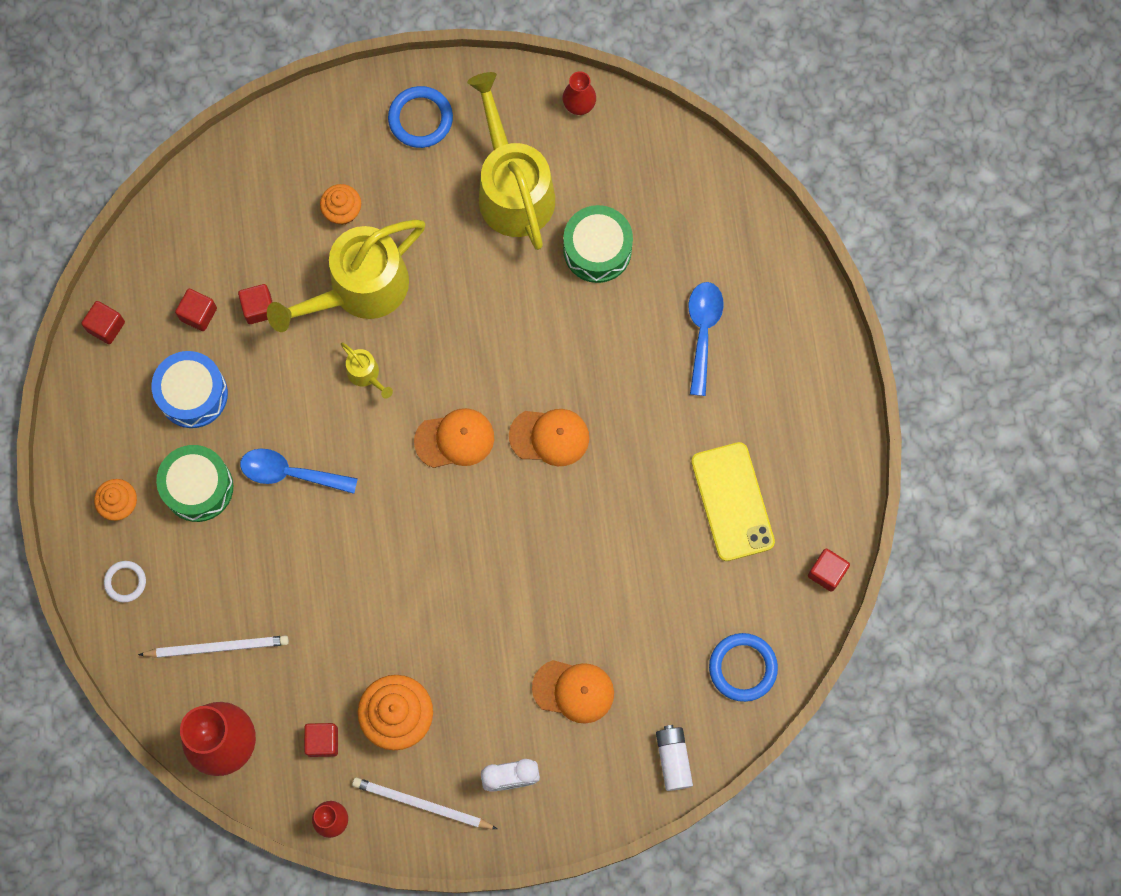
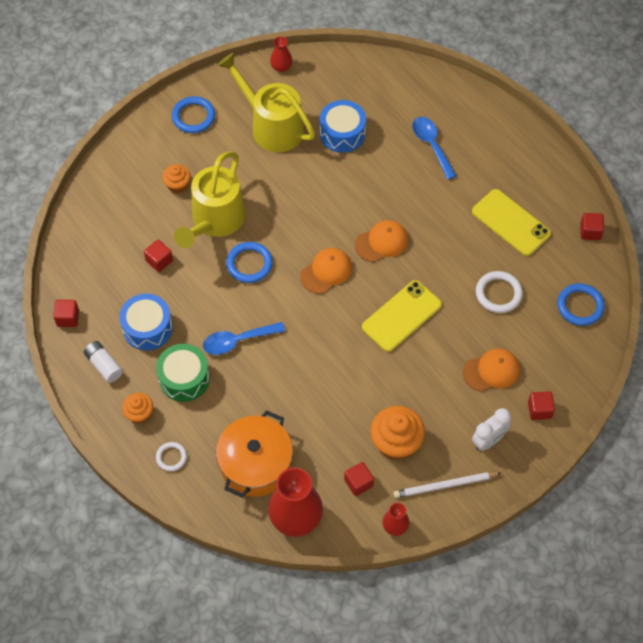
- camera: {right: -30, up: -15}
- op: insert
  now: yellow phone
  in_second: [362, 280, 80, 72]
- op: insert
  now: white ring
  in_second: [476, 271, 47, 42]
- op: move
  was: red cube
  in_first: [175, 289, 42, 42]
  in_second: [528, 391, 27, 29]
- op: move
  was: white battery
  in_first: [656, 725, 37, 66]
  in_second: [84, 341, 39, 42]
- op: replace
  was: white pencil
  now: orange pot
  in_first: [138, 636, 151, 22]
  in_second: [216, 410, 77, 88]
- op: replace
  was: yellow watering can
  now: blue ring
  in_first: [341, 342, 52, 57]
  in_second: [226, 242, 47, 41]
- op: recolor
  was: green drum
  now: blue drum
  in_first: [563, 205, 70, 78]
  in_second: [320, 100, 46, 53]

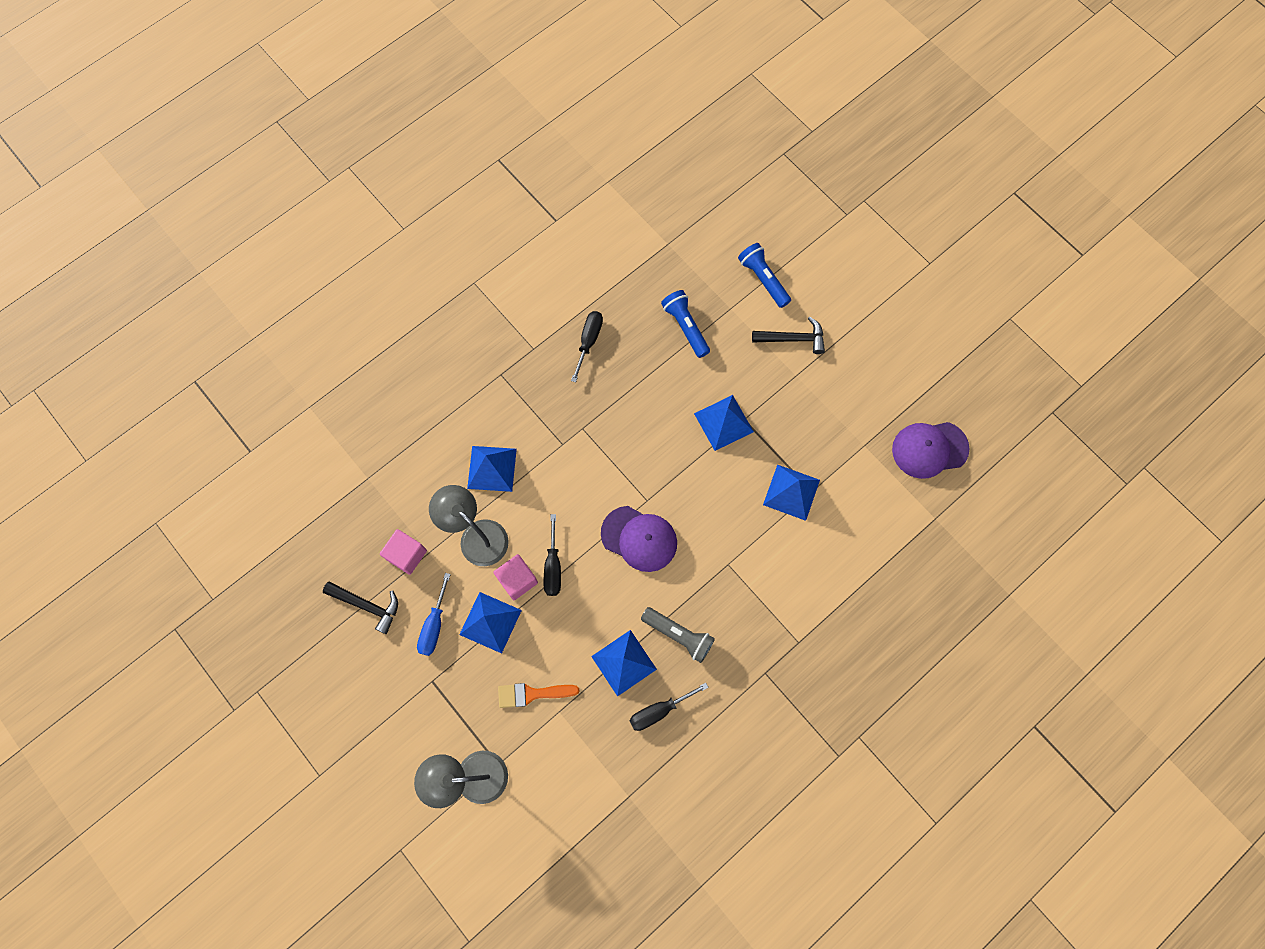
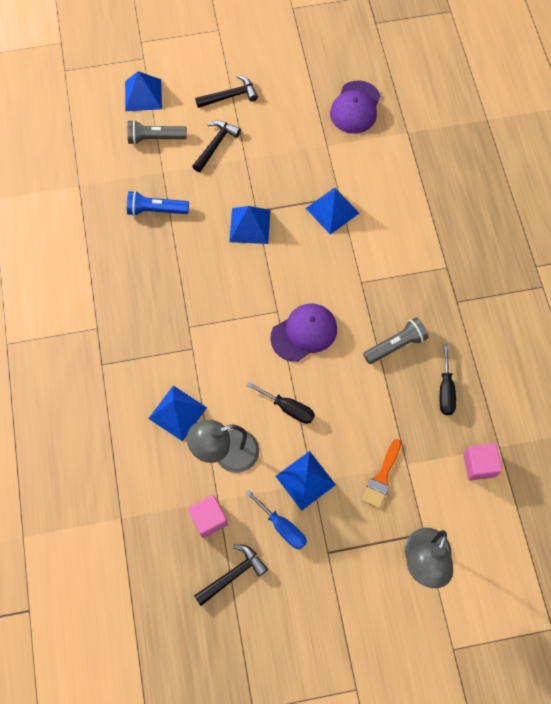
- camera: {right: -60, up: -5}
- op: delete
  was: black screwdriver
  in_first: [571, 311, 32, 71]
- op: insert
  now: black hammer
  in_second: [195, 75, 63, 33]
- op: move
  was: pink cube
  in_first: [493, 554, 45, 46]
  in_second: [463, 443, 39, 38]
- op: move
  was: blue pyramid
  in_first: [591, 630, 66, 67]
  in_second: [125, 71, 37, 40]
- op: recolor
  was: blue flashlight
  now: grey flashlight
  in_first: [738, 243, 53, 65]
  in_second: [127, 120, 60, 25]

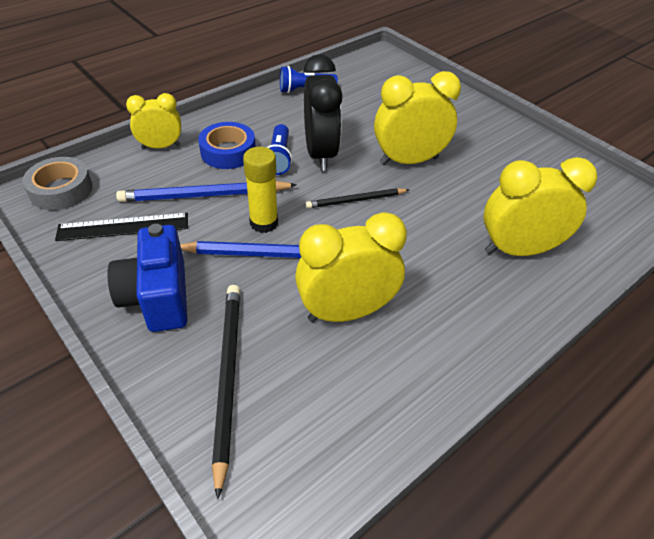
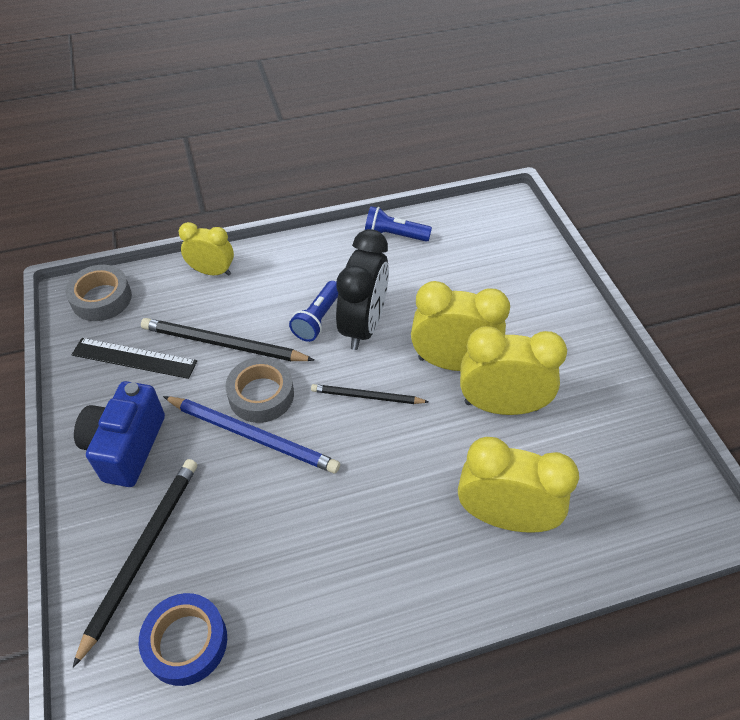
- camera: {right: 25, up: 5}
- op: move
  was: blue tape
  in_first: [198, 122, 58, 47]
  in_second: [139, 593, 88, 93]
- op: move
  was: yellow clock
  in_first: [295, 212, 112, 110]
  in_second: [460, 326, 107, 89]
- op: replace
  was: yellow glue stick
  now: grey tape
  in_first: [243, 147, 35, 86]
  in_second: [226, 357, 68, 66]
- op: recolor
  was: blue pencil
  now: black pencil
  in_first: [116, 181, 181, 21]
  in_second: [141, 318, 173, 43]

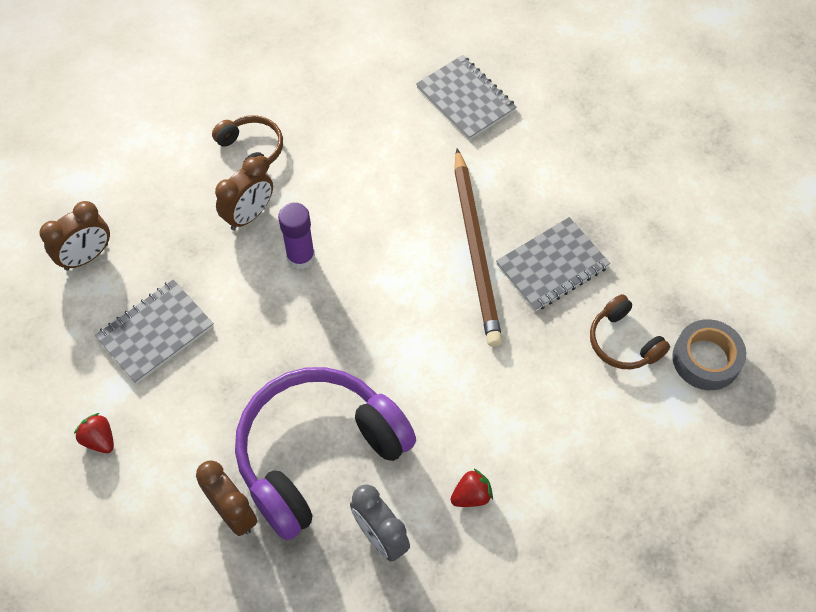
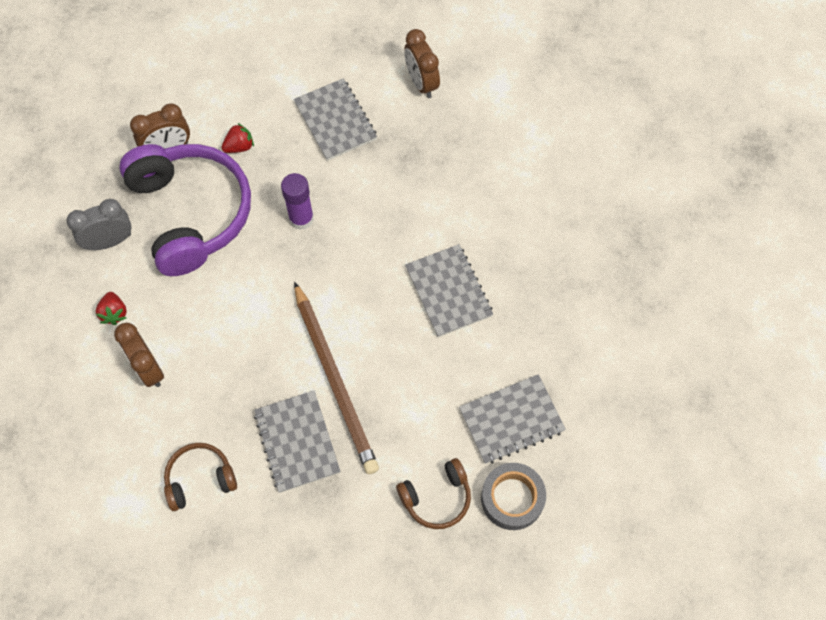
- camera: {right: 105, up: 5}
- op: insert
  now: grey notebook
  in_second: [405, 244, 88, 93]
- op: move
  was: red strawberry
  in_first: [74, 413, 40, 40]
  in_second: [221, 123, 33, 30]
- op: move
  was: brown headphones
  in_first: [212, 115, 71, 57]
  in_second: [396, 458, 75, 71]
- op: move
  was: brown clock
  in_first: [215, 157, 58, 73]
  in_second: [114, 323, 50, 64]
- op: move
  was: purple glue stick
  in_first: [278, 203, 37, 66]
  in_second: [281, 173, 33, 57]
- op: move
  was: grey tape
  in_first: [672, 319, 74, 71]
  in_second: [481, 463, 65, 67]
- op: rotate
  was: brown pencil
  in_first: [454, 148, 48, 199]
  in_second: [294, 282, 85, 192]
  clockwise: -120

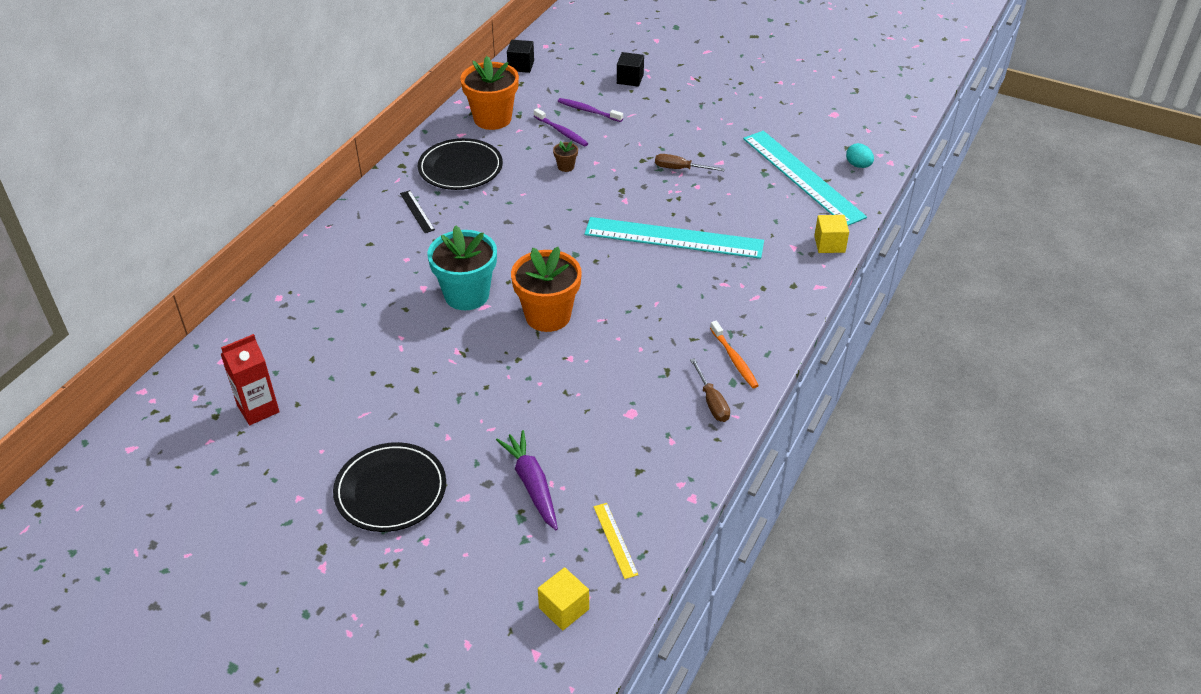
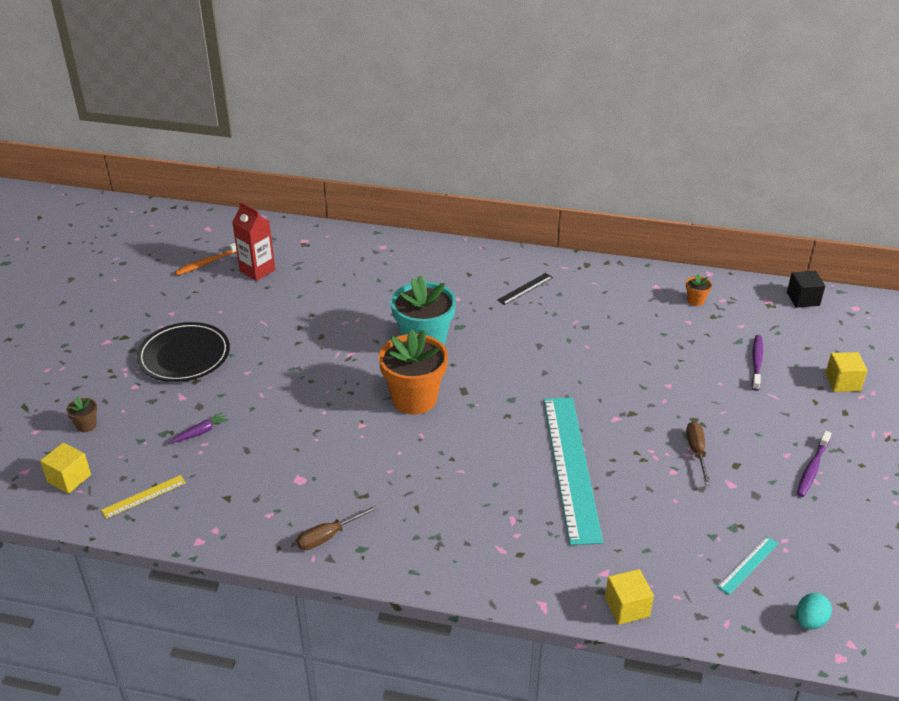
- camera: {right: 75, up: -5}
- op: delete
  was: black plate
  in_first: [418, 138, 85, 52]
- op: move
  was: purple toothbrush
  in_first: [534, 108, 54, 39]
  in_second: [797, 431, 34, 66]
- op: move
  was: brown flower pot
  in_first: [553, 141, 25, 31]
  in_second: [66, 397, 31, 35]
- op: move
  was: orange toothbrush
  in_first: [710, 321, 49, 67]
  in_second: [175, 243, 62, 33]
- op: recolor
  was: black cube
  now: yellow cube
  in_first: [617, 52, 27, 35]
  in_second: [825, 352, 42, 40]
- op: resize
  was: orange flower pot
  in_first: [460, 56, 59, 74]
  in_second: [686, 274, 26, 32]
  ratio: 0.42
- op: resize
  was: purple carrot
  in_first: [496, 430, 62, 100]
  in_second: [170, 412, 60, 31]
  ratio: 0.54
- op: resize
  was: turquoise ruler
  in_first: [743, 131, 124, 95]
  in_second: [717, 536, 61, 59]
  ratio: 0.41

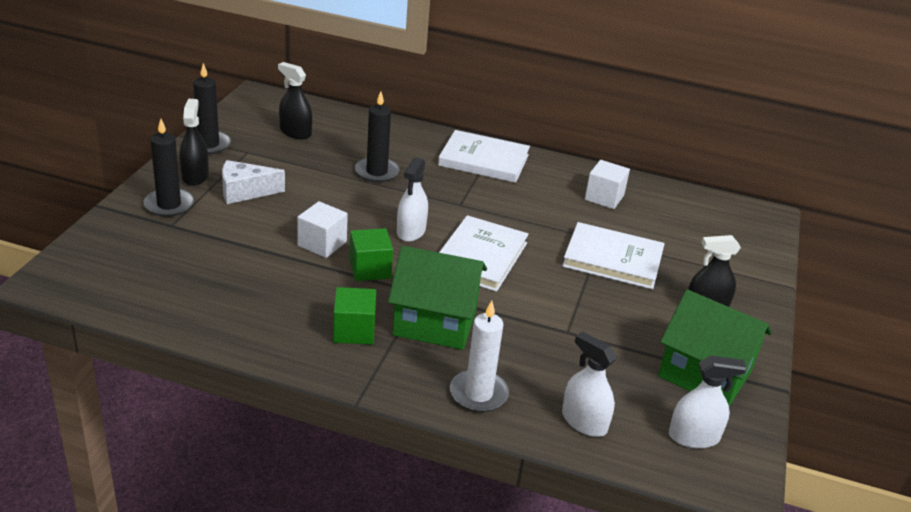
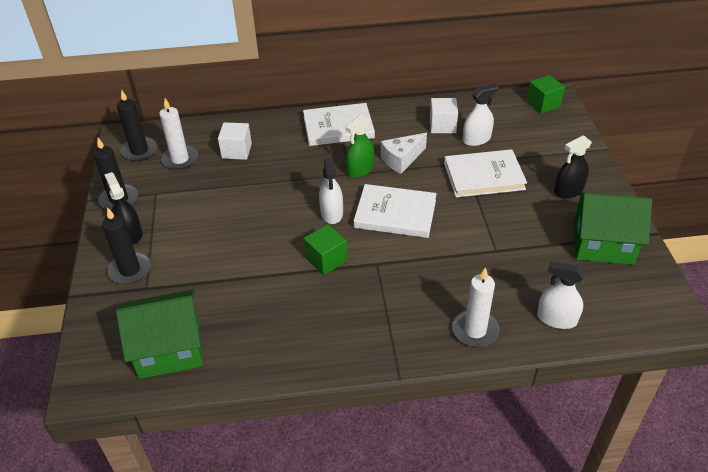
- camera: {right: -20, up: 10}
- op: insert
  now: green spray bottle
  in_second: [346, 115, 28, 63]
- op: move
  was: white cheese
  in_first: [222, 160, 63, 44]
  in_second: [381, 133, 46, 41]
- op: move
  was: white cube
  in_first: [297, 201, 51, 57]
  in_second: [218, 122, 34, 38]
- op: move
  was: green cube
  in_first: [333, 287, 43, 58]
  in_second: [527, 75, 38, 39]
- op: move
  was: black candle
  in_first: [355, 92, 45, 91]
  in_second: [117, 90, 40, 71]
- op: move
  was: green house
  in_first: [388, 246, 99, 104]
  in_second: [116, 289, 87, 90]
- op: move
  was: white spray bottle
  in_first: [669, 356, 78, 93]
  in_second: [463, 83, 35, 63]
- op: replace
  was: black spray bottle
  now: white candle
  in_first: [278, 62, 34, 77]
  in_second: [159, 98, 39, 72]
- op: rotate
  was: white book
  in_first: [439, 215, 90, 77]
  in_second: [354, 184, 83, 54]
  clockwise: -75

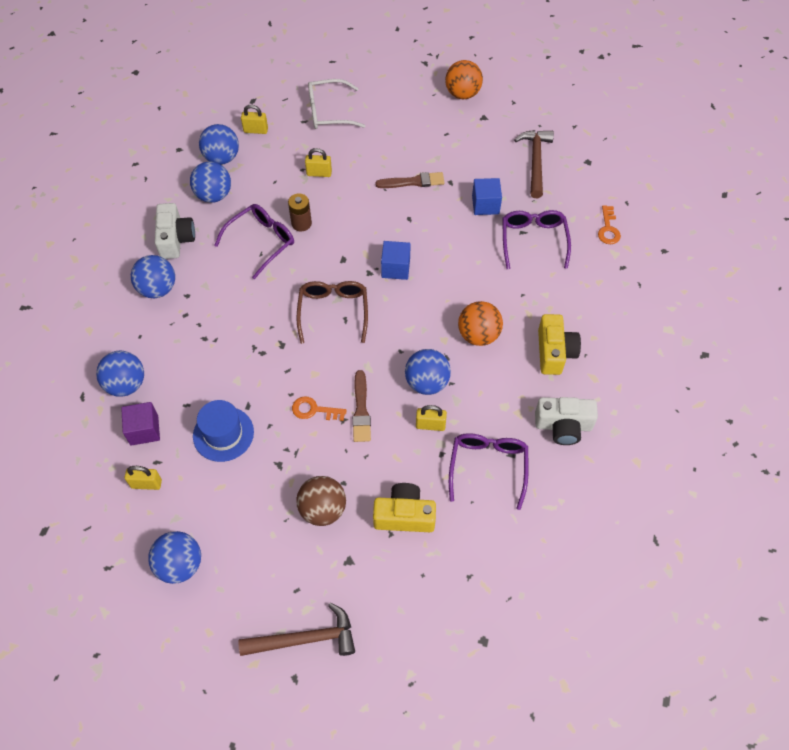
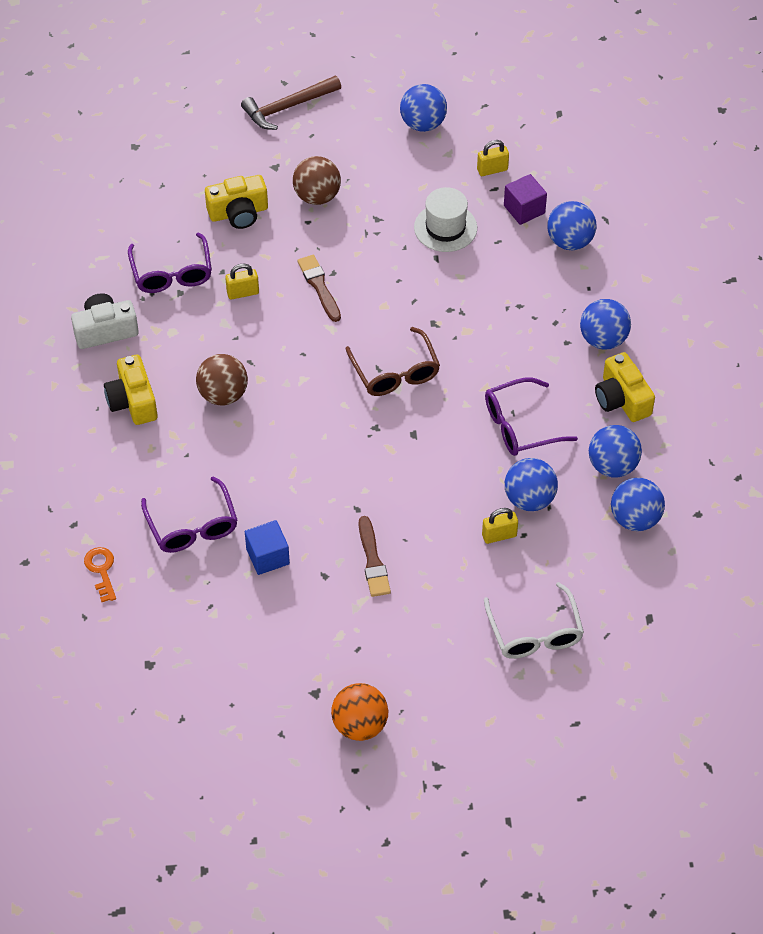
- camera: {right: 160, up: -5}
- op: delete
  was: yellow padlock
  in_first: [241, 105, 27, 29]
- op: delete
  was: brown battery
  in_first: [288, 193, 24, 38]
- op: delete
  was: orange key
  in_first: [292, 396, 55, 25]
- op: delete
  was: blue cube
  in_first: [381, 241, 30, 39]
- op: delete
  was: brown hammer
  in_first: [514, 130, 40, 68]
- op: move
  was: blue ball
  in_first: [405, 349, 46, 46]
  in_second: [505, 458, 53, 53]
- op: recolor
  was: white camera
  now: yellow camera
  in_first: [155, 203, 40, 56]
  in_second: [595, 352, 60, 70]
- op: recolor
  was: blue hat
  now: white hat
  in_first: [193, 400, 61, 62]
  in_second: [414, 187, 63, 65]
- op: recolor
  was: orange ball
  now: brown ball
  in_first: [458, 301, 45, 45]
  in_second: [196, 354, 52, 51]
- op: rotate
  was: purple glasses
  in_first: [214, 204, 80, 75]
  in_second: [485, 377, 93, 79]
  clockwise: 45
- op: rotate
  was: white glasses
  in_first: [308, 79, 57, 50]
  in_second: [484, 582, 100, 77]
  clockwise: 105
- op: rotate
  was: brown brush
  in_first: [375, 172, 70, 16]
  in_second: [359, 516, 32, 81]
  clockwise: -75

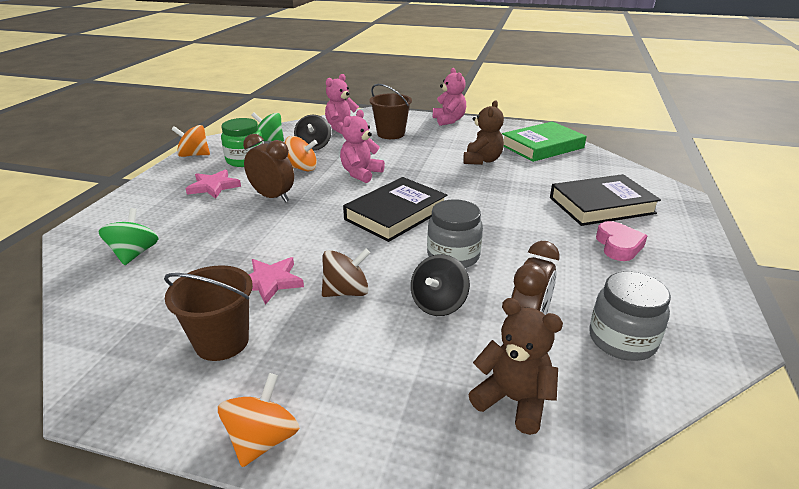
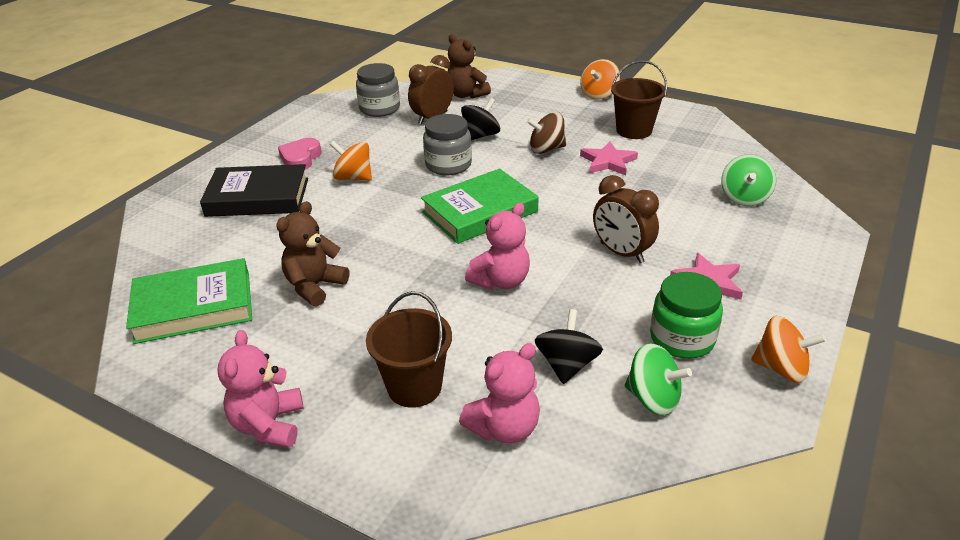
- camera: {right: -165, up: 5}
- op: move
  was: orange spinning top
  in_first: [285, 136, 32, 35]
  in_second: [330, 141, 42, 40]
- op: recolor
  was: black book
  now: green book
  in_first: [343, 177, 104, 65]
  in_second: [421, 169, 117, 75]

